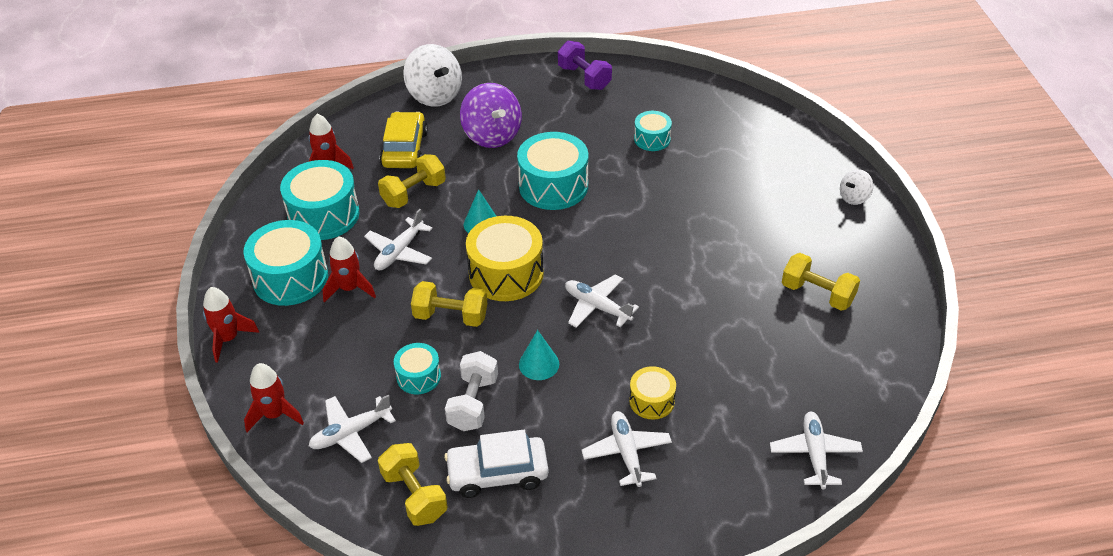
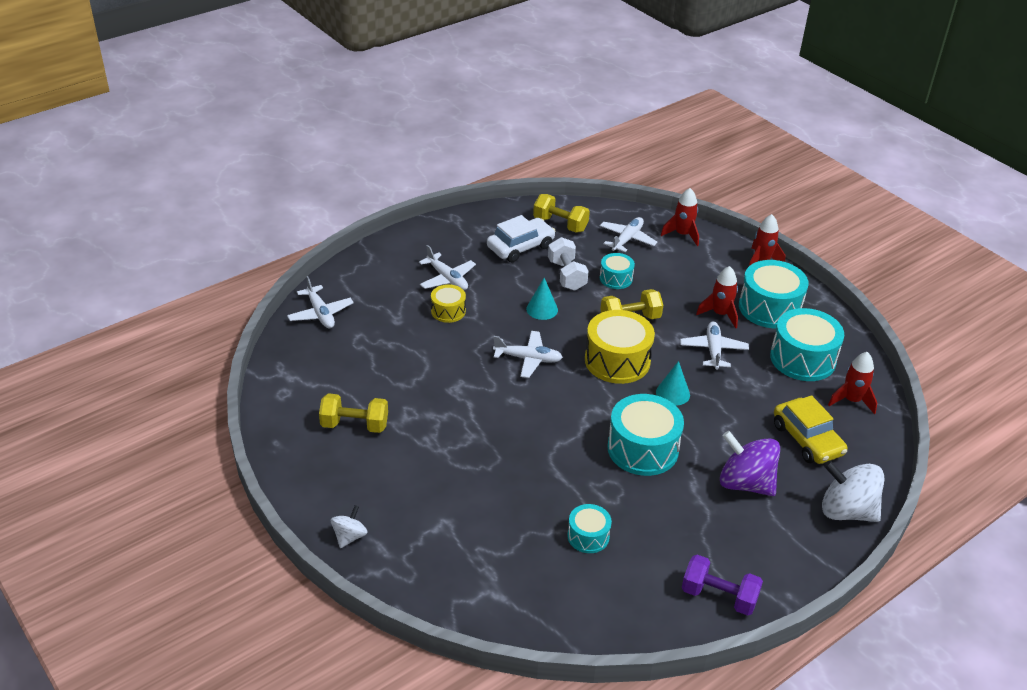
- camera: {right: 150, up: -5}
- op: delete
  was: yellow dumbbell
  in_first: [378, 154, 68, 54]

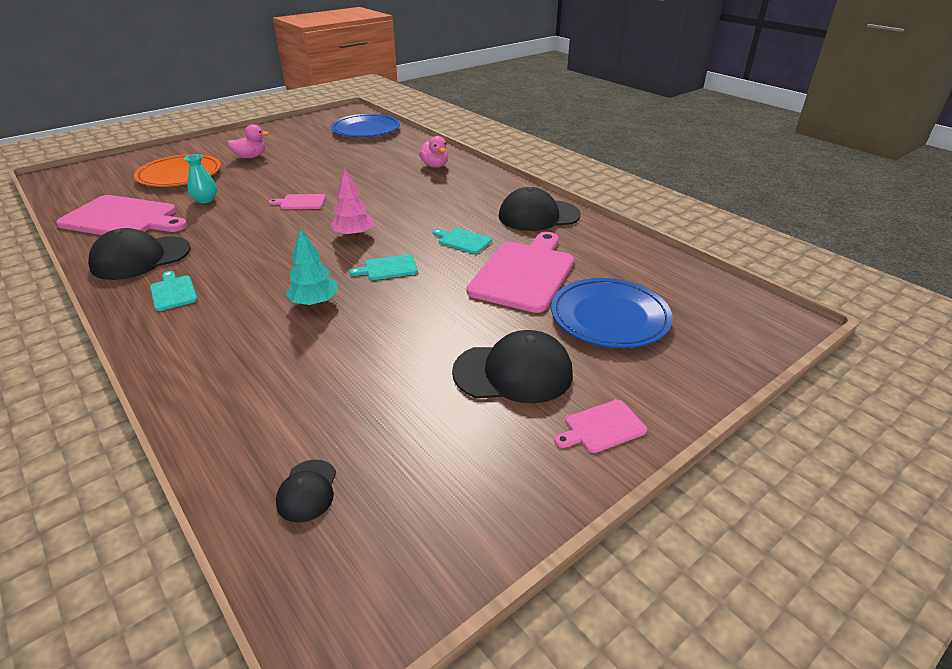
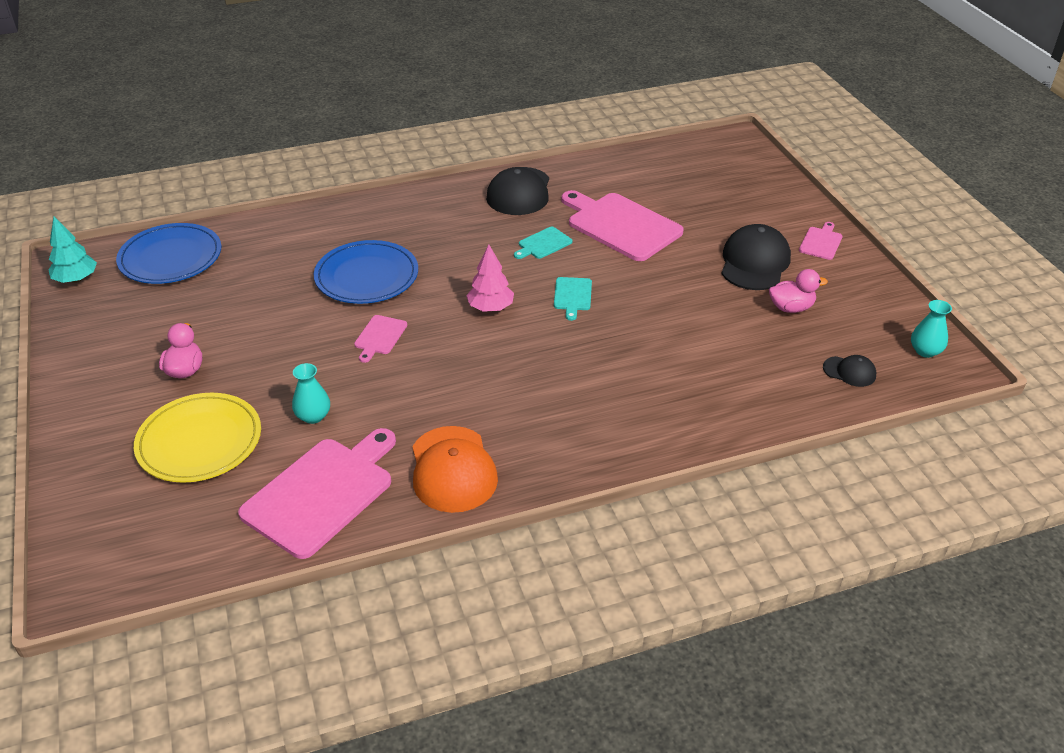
- camera: {right: -70, up: 5}
- op: delete
  was: turquoise cutting board
  in_first: [150, 271, 47, 40]
- op: insert
  now: turquoise vase
  in_second: [911, 300, 41, 58]
- op: move
  was: turquoise tree
  in_first: [286, 228, 52, 78]
  in_second: [49, 217, 48, 66]
- op: move
  was: pink duck
  in_first: [419, 136, 29, 32]
  in_second: [769, 269, 59, 44]
- op: move
  was: blue plate
  in_first: [551, 278, 122, 70]
  in_second: [314, 240, 104, 64]
- op: recolor
  was: black cap
  now: orange cap
  in_first: [88, 228, 103, 52]
  in_second: [412, 426, 86, 87]
- op: recolor
  was: orange plate
  now: yellow plate
  in_first: [134, 154, 87, 33]
  in_second: [134, 393, 127, 90]
- op: rotate
  was: pink cutting board
  in_first: [555, 400, 92, 53]
  in_second: [799, 222, 44, 38]
  clockwise: -150

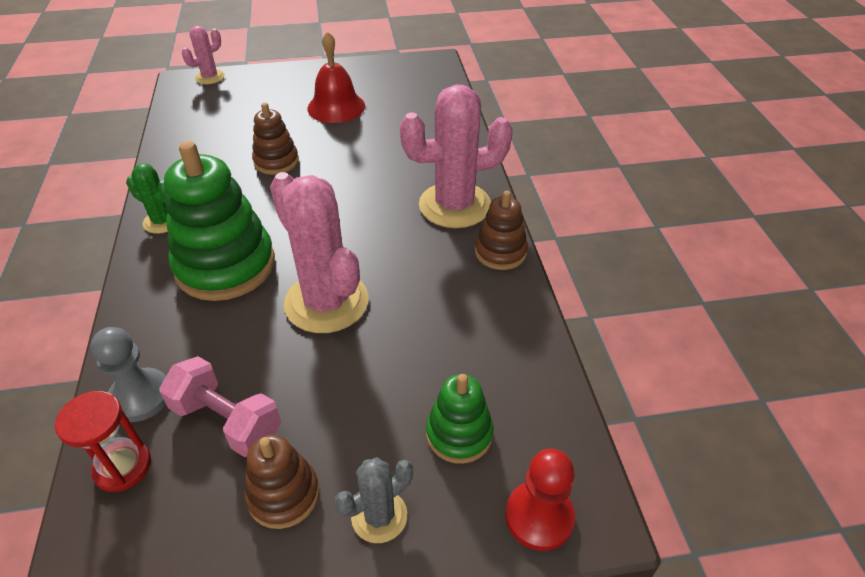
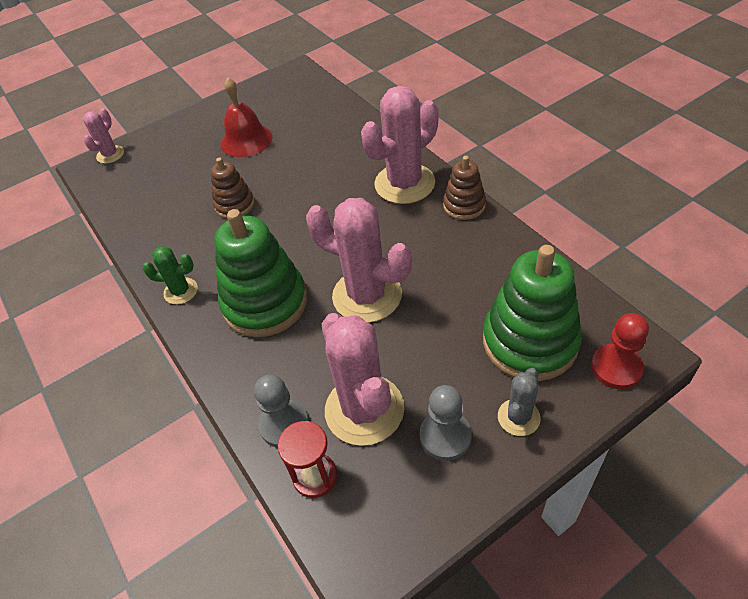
- camera: {right: -20, up: 5}
- op: replace
  was: pink dumbbell
  now: pink cactus
  in_first: [160, 356, 121, 101]
  in_second: [322, 313, 82, 133]
- op: replace
  was: brown stacking toy
  now: grey pawn
  in_first: [244, 435, 75, 94]
  in_second: [420, 385, 52, 76]
- op: resize
  was: green stacking toy
  in_first: [426, 374, 68, 90]
  in_second: [483, 245, 99, 136]
  ratio: 1.86

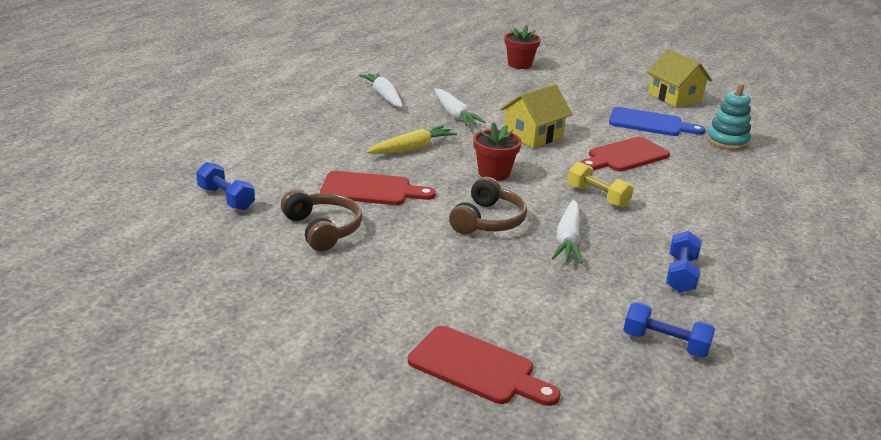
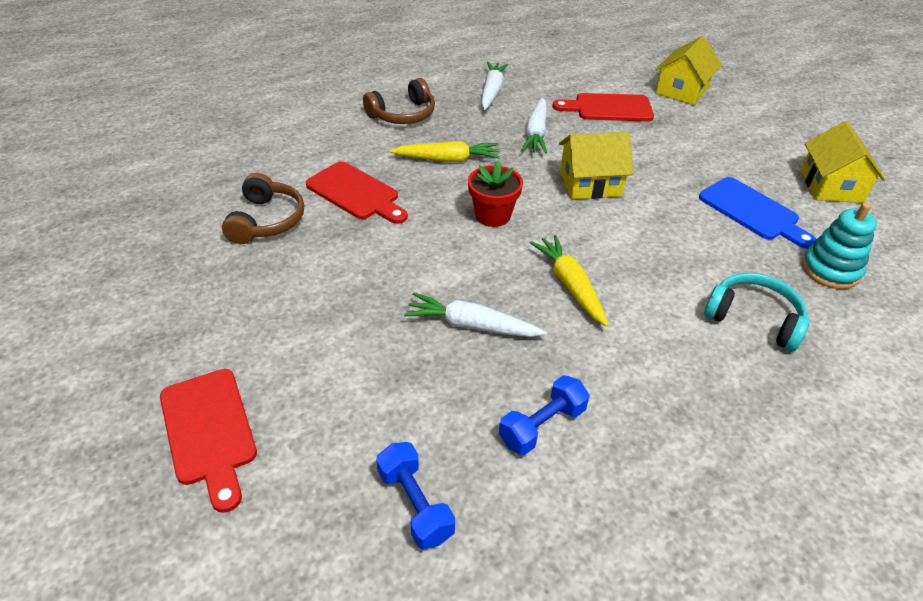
- camera: {right: 35, up: 15}
- op: delete
  was: blue dumbbell
  in_first: [196, 162, 59, 48]
- op: insert
  now: turquoise headphones
  in_second: [704, 273, 105, 78]
- op: move
  was: brown headphones
  in_first: [449, 177, 78, 57]
  in_second: [363, 78, 72, 46]
- op: move
  was: red cutting board
  in_first: [580, 137, 90, 34]
  in_second: [553, 93, 101, 28]
- op: replace
  was: red flower pot
  now: yellow house
  in_first: [505, 25, 36, 44]
  in_second: [655, 36, 67, 69]
- op: replace
  was: yellow dumbbell
  now: yellow carrot
  in_first: [568, 161, 66, 47]
  in_second: [530, 235, 79, 91]
- op: rotate
  was: white carrot
  in_first: [552, 200, 31, 63]
  in_second: [404, 293, 143, 44]
  clockwise: 60

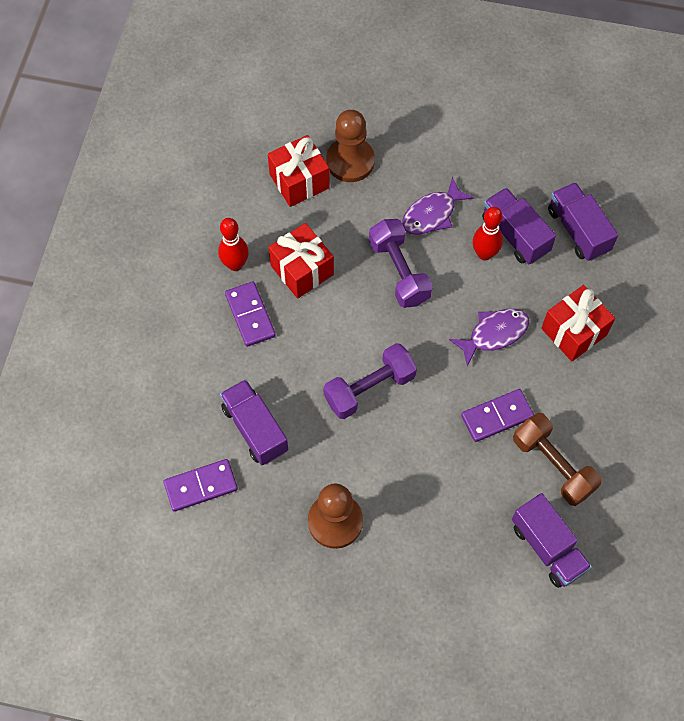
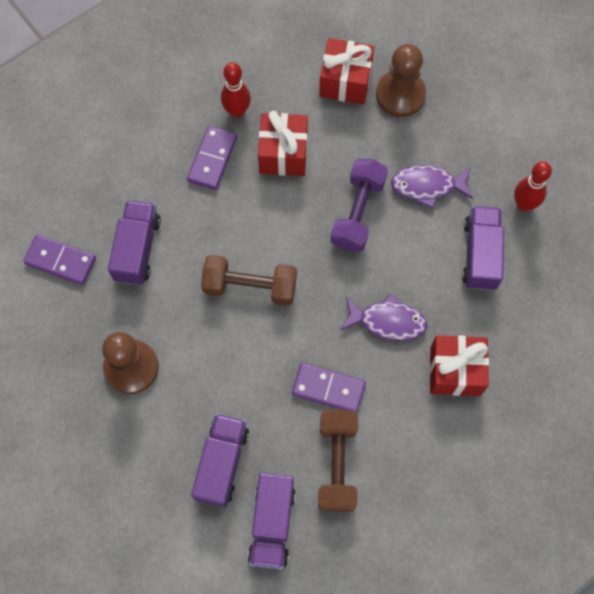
- camera: {right: 40, up: 5}
- op: move
  was: red bowling pin
  in_first: [473, 207, 30, 54]
  in_second: [514, 161, 38, 50]
- op: move
  was: purple truck
  in_first: [548, 182, 70, 79]
  in_second: [191, 414, 58, 94]
- op: recolor
  was: purple dumbbell
  now: brown dumbbell
  in_first: [323, 343, 94, 76]
  in_second: [201, 255, 96, 51]

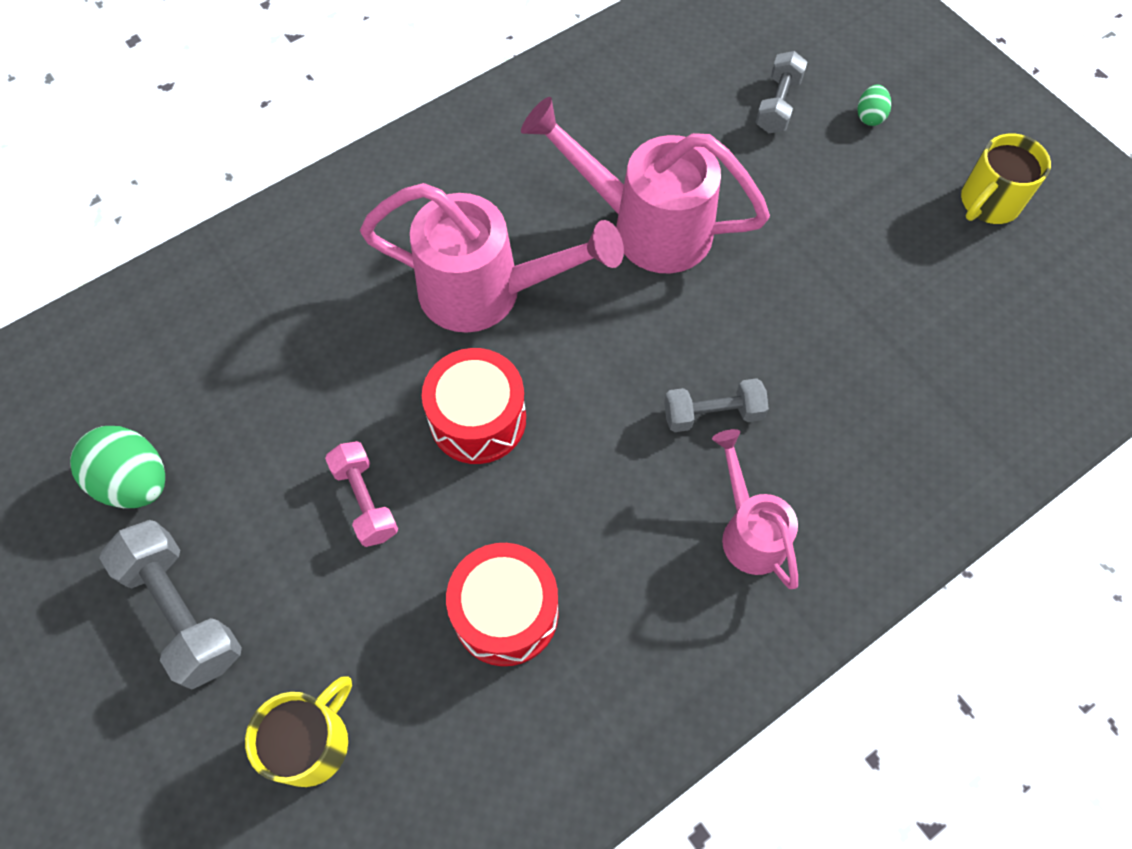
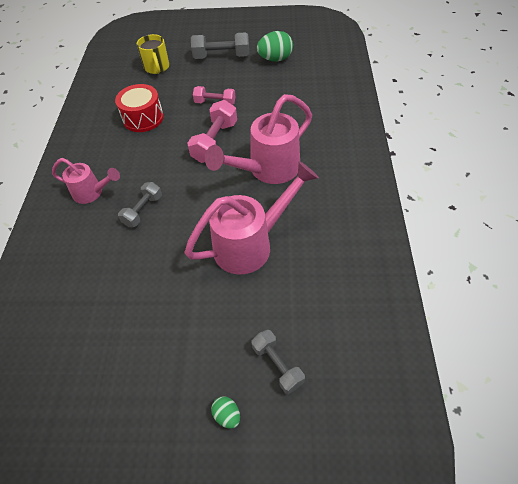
- camera: {right: 130, up: -10}
- op: delete
  was: yellow mug
  in_first: [961, 134, 90, 90]
- op: replace
  was: red drum
  now: pink dumbbell
  in_first: [422, 348, 104, 116]
  in_second: [187, 100, 50, 63]

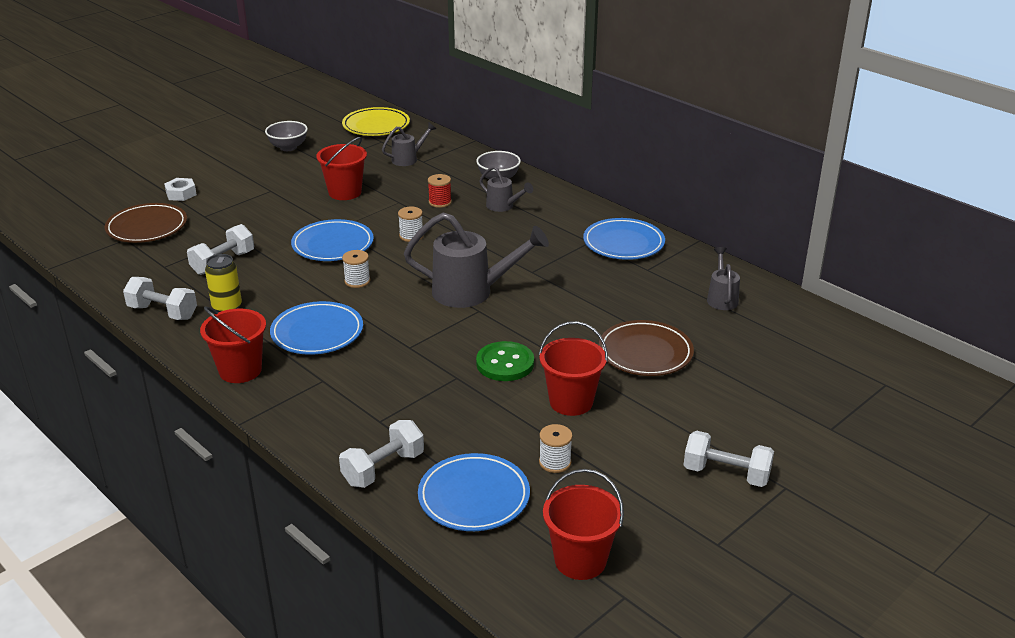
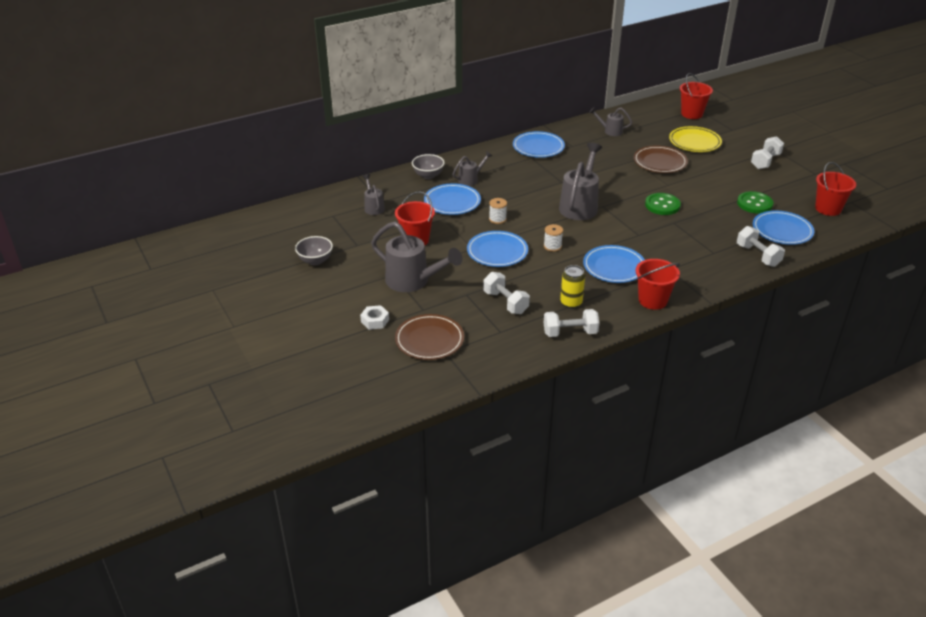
- camera: {right: -75, up: 5}
- op: insert
  now: grey watering can
  in_second: [371, 222, 91, 70]
- op: move
  was: yellow plate
  in_first: [342, 107, 68, 29]
  in_second: [669, 126, 53, 26]
- op: move
  was: red bucket
  in_first: [539, 321, 69, 95]
  in_second: [680, 73, 33, 46]
- op: replace
  was: red spool
  now: blue plate
  in_first: [428, 174, 24, 34]
  in_second: [424, 184, 57, 31]
- op: replace
  was: white spool
  now: green button
  in_first: [539, 424, 34, 49]
  in_second: [737, 191, 37, 23]
- op: rotate
  was: white dumbbell
  in_first: [123, 277, 74, 43]
  in_second: [544, 309, 55, 28]
  clockwise: 45

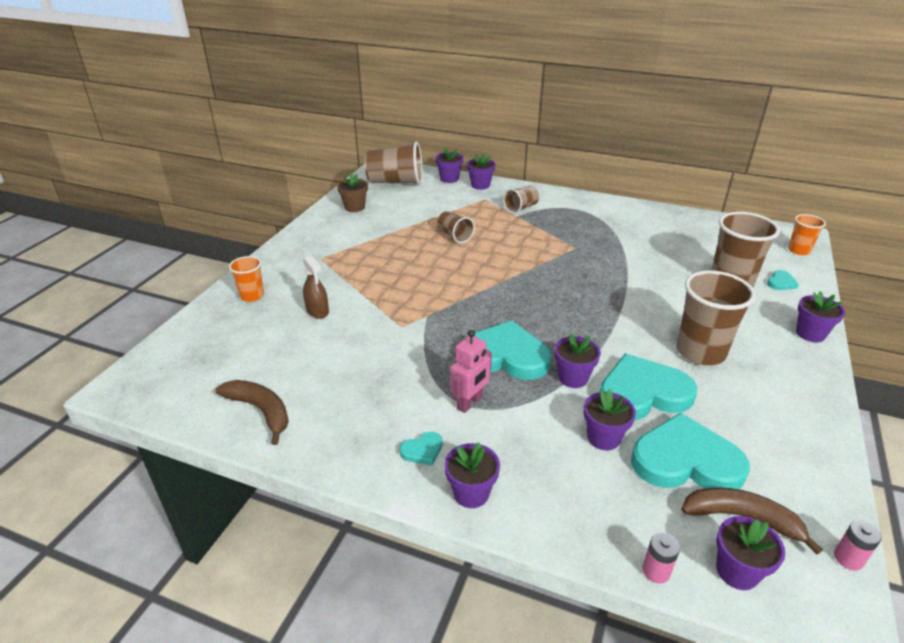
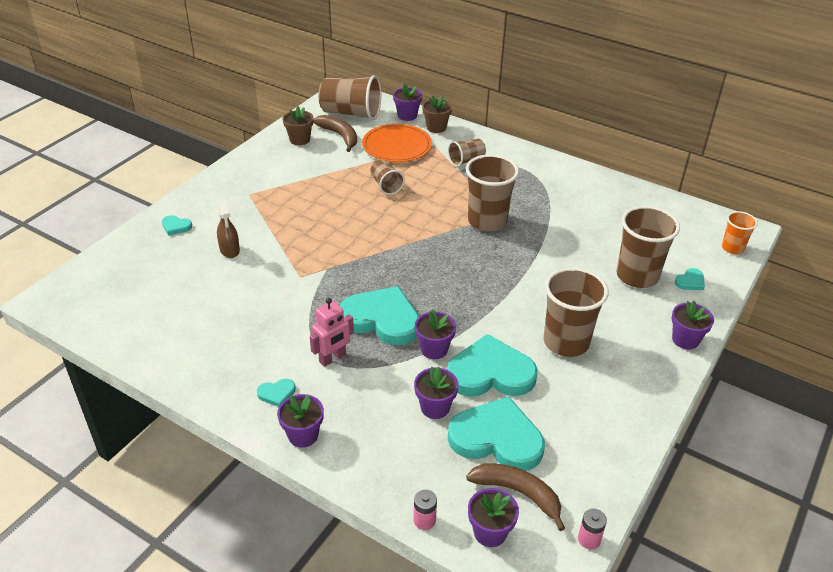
- camera: {right: 10, up: 5}
- op: insert
  now: orange plate
  in_second: [362, 124, 70, 38]
- op: insert
  now: brown cup
  in_second: [466, 154, 53, 78]
- op: move
  was: brown banana
  in_first: [216, 380, 73, 65]
  in_second: [313, 115, 44, 37]
- op: replace
  was: orange cup
  now: turquoise heart
  in_first: [229, 256, 35, 46]
  in_second: [162, 215, 30, 21]
- op: recolor
  was: purple flower pot
  now: brown flower pot
  in_first: [467, 153, 29, 37]
  in_second: [422, 95, 30, 38]

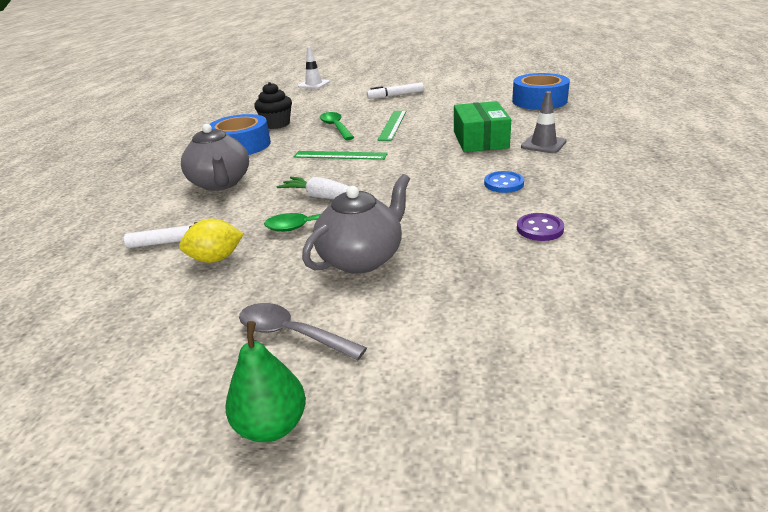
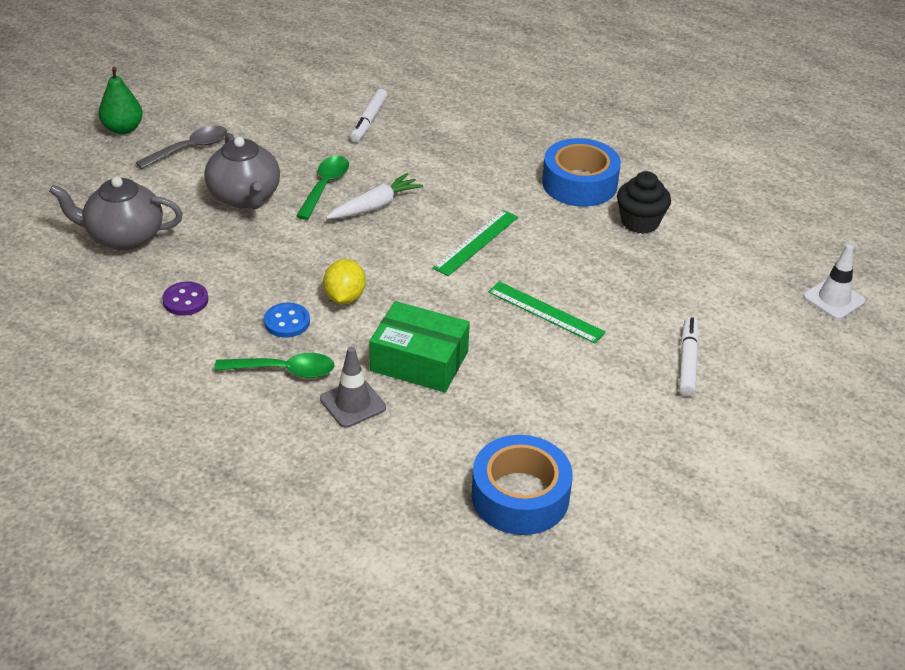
- camera: {right: 110, up: 10}
- op: move
  was: yellow lemon
  in_first: [179, 219, 65, 44]
  in_second: [323, 259, 43, 45]
- op: move
  was: grey teapot
  in_first: [181, 124, 68, 67]
  in_second: [49, 177, 134, 73]
- op: move
  was: green spoon
  in_first: [320, 112, 34, 28]
  in_second: [214, 353, 121, 25]

